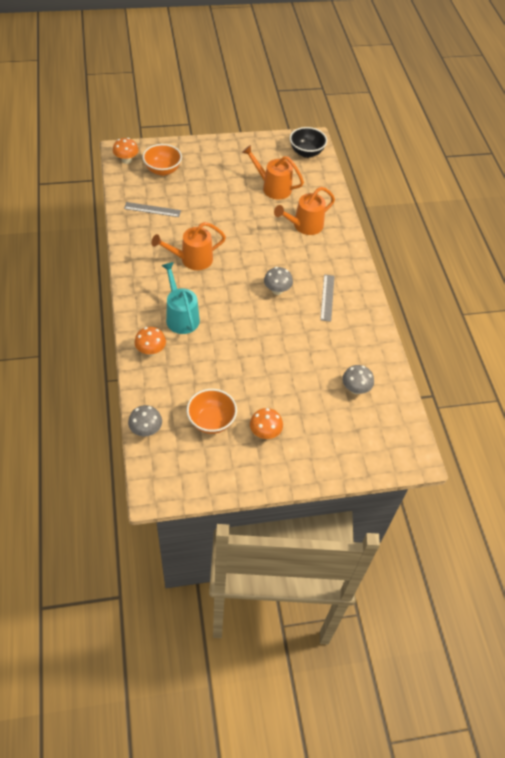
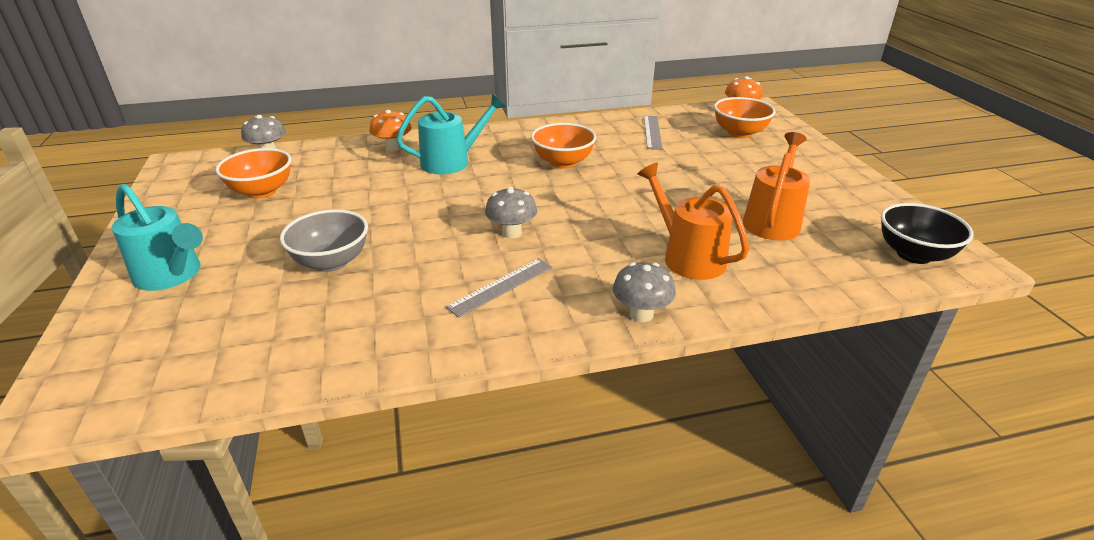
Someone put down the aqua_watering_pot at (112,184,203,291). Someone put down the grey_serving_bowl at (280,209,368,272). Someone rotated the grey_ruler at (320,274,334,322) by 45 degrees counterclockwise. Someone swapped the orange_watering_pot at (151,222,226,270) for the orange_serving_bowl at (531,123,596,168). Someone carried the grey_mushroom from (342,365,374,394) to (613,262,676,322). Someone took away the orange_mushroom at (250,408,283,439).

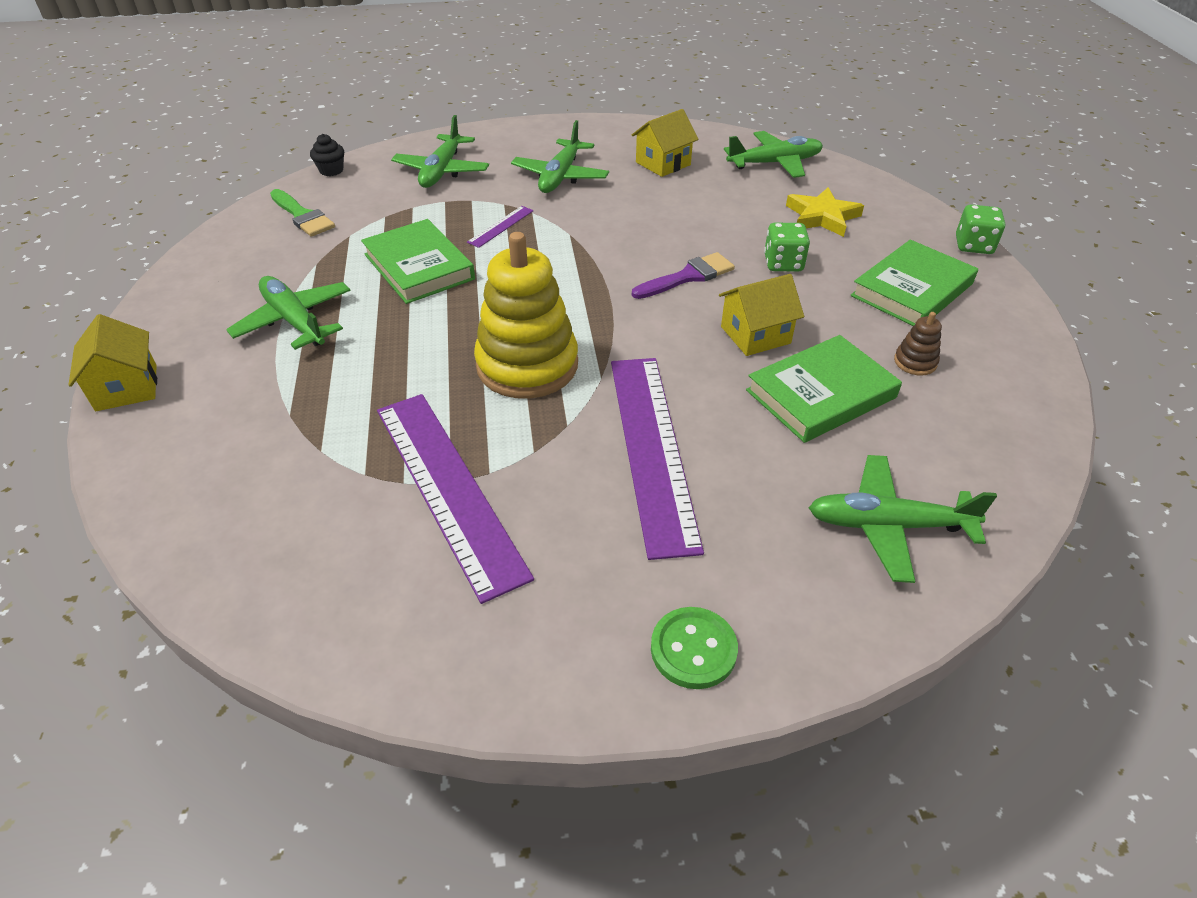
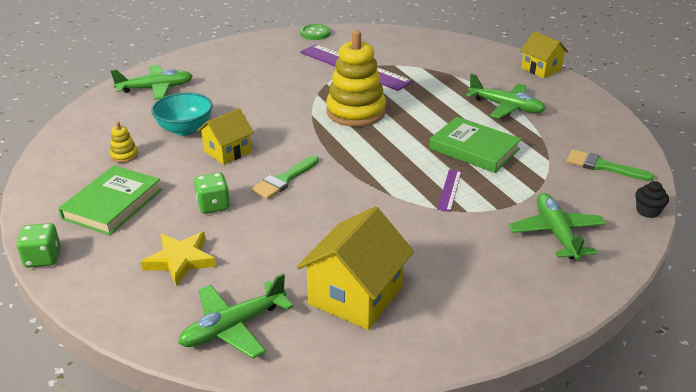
Someone repainted the brown_stacking_rings at (894,312,942,376), which became the bright_yellow_stacking_rings at (110,122,138,163). Someone swapped the emerald_hardcover at (746,335,902,443) for the aqua_serving_bowl at (151,92,213,136). Someone repainted the violet_paint_brush at (632,252,735,299), which became the emerald_paint_brush at (251,155,319,199). Someone scaled the bright_yellow_house at (632,109,699,177) by 1.58. Someone carried the emerald_sewing_button from (651,607,738,689) to (300,24,330,40). Someone took away the emerald_plane at (511,120,609,193). Someone took away the violet_ruler at (611,358,704,560).

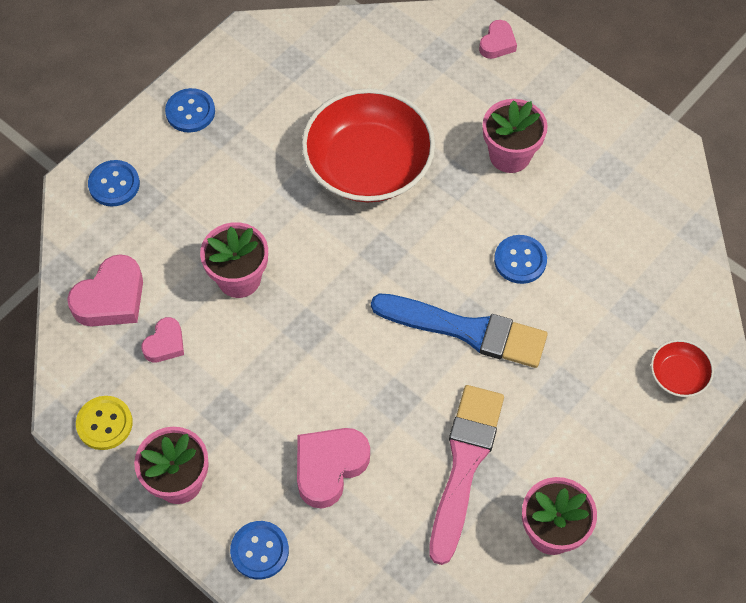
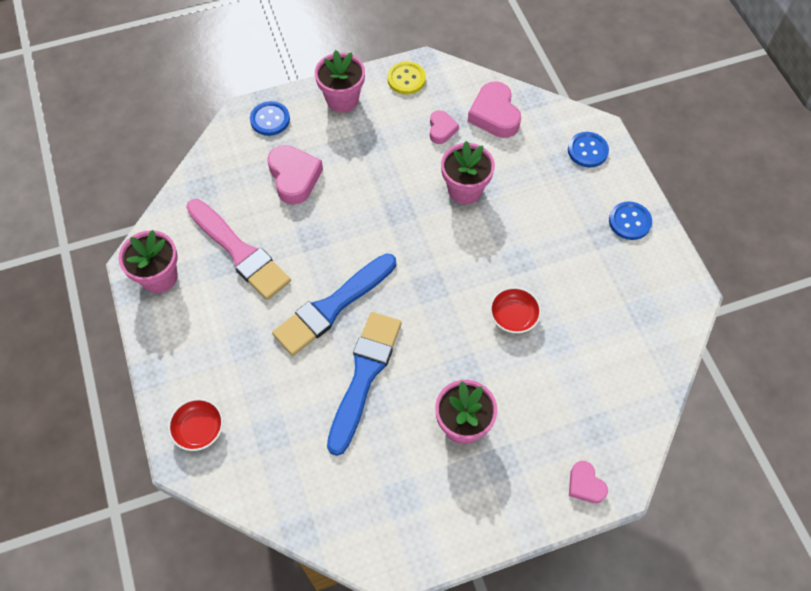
Someone swapped the cobalt_sewing_button at (494,235,547,284) for the cobalt_paint_brush at (327,312,401,456). Someone rotated the rose-pink_love_heart at (141,317,184,363) by 150 degrees counterclockwise. Someone scaled the crimson_serving_bowl at (302,88,435,202) by 0.44.

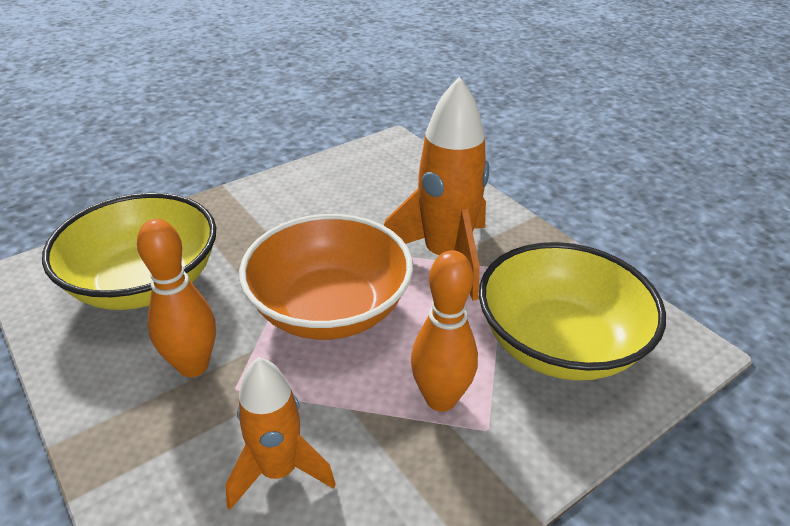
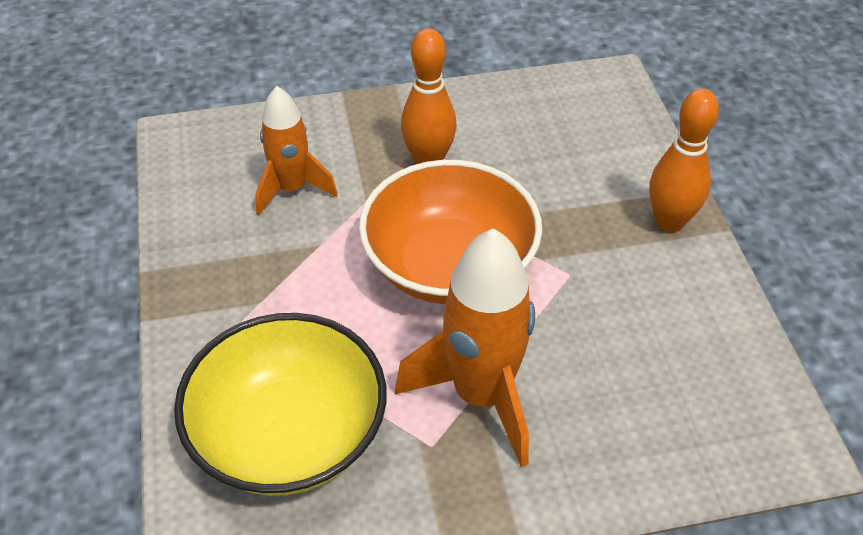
Someone carried the orange_tenpin from (411,250,478,412) to (649,88,719,232). Someone took away the bright_yellow_serving_bowl at (42,193,216,310).

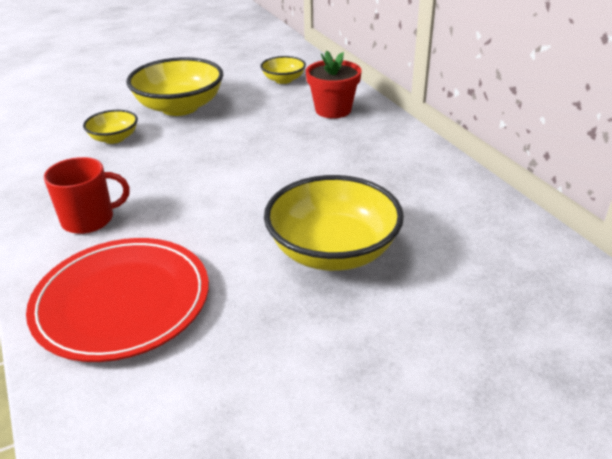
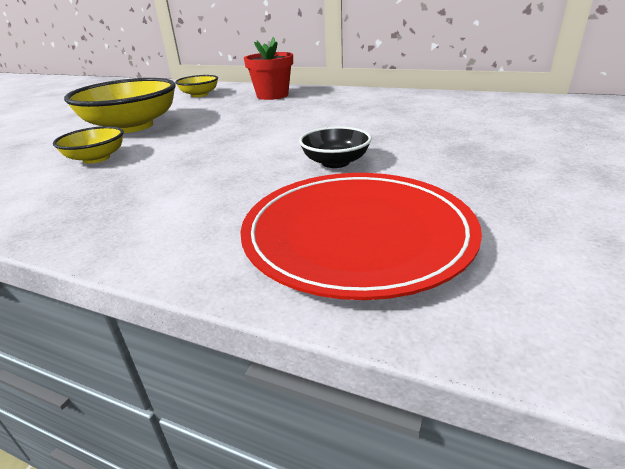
Someone put down the ebony_serving_bowl at (299,126,372,168). Someone took away the crimson_tea_mug at (44,157,130,234). Someone took away the bright_yellow_serving_bowl at (264,175,404,271).

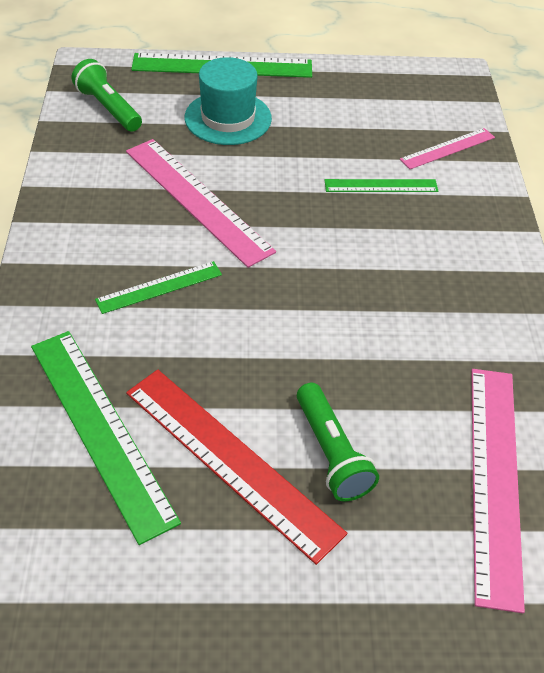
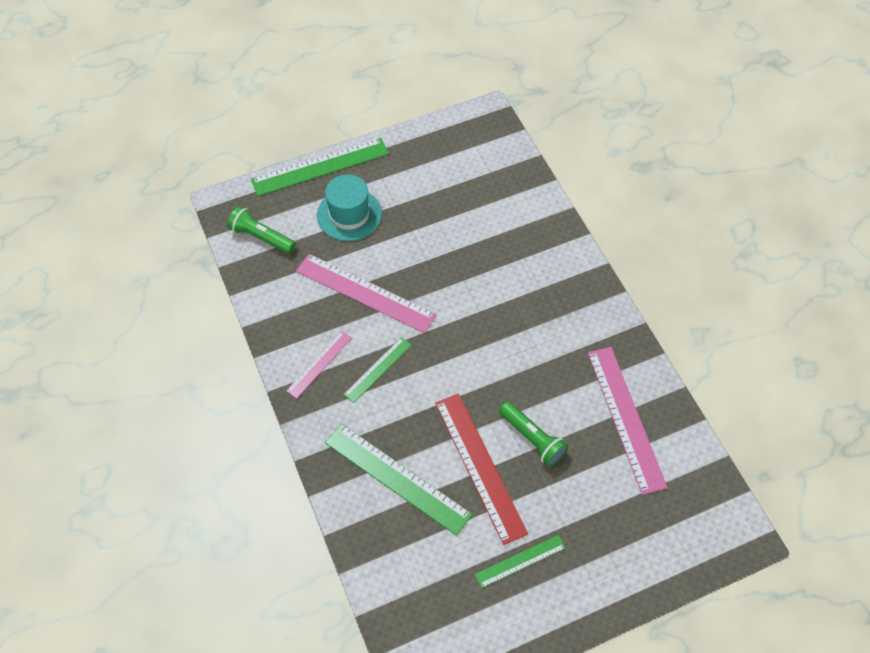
Someone carried the rose-pink_ruler from (400,128,495,169) to (286,331,352,399). Someone rotated the crimson_ruler at (126,370,347,565) by 45 degrees clockwise. Someone carried the emerald_ruler from (325,179,439,192) to (475,535,566,588).

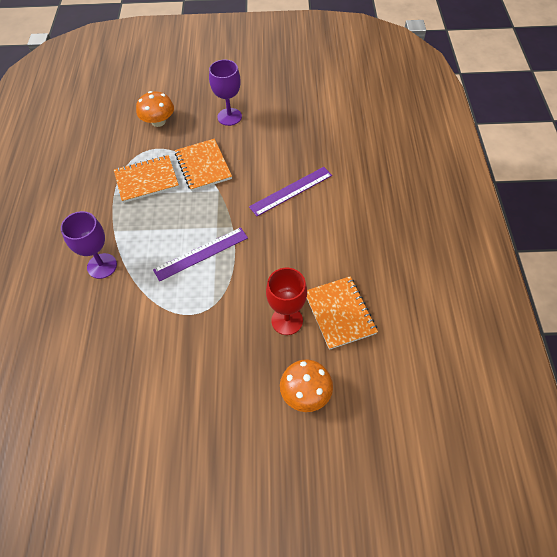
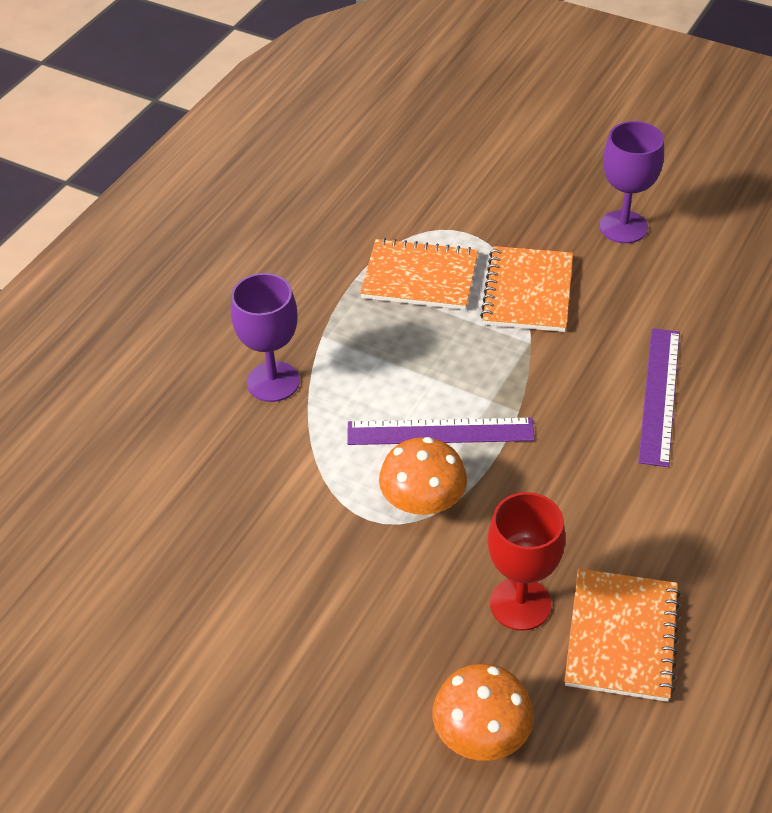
Someone carried the orange_mushroom from (136,91,174,127) to (379,437,467,515). Someone rotated the violet_ruler at (249,167,332,216) by 75 degrees counterclockwise.

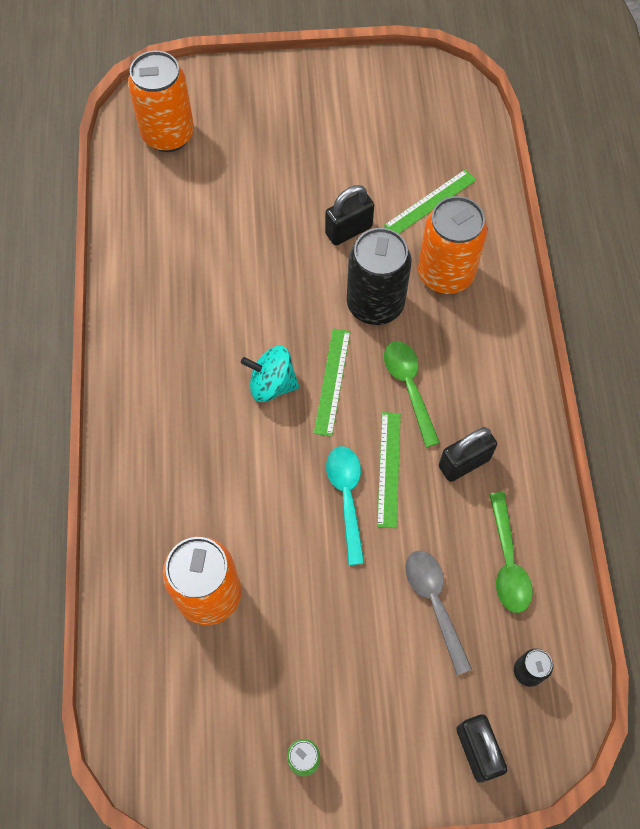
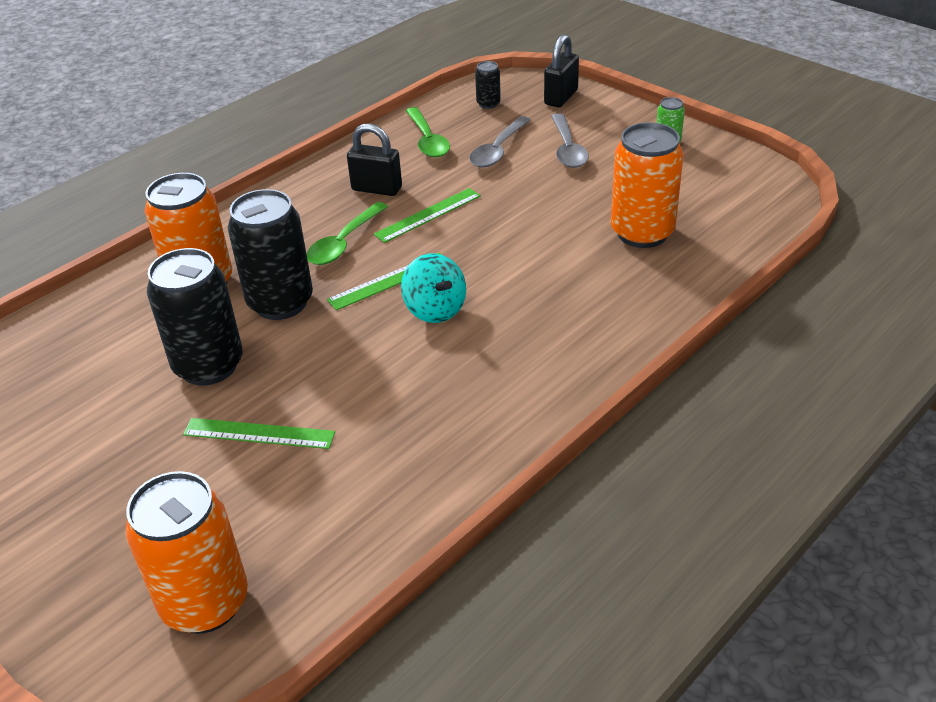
Someone swapped the ebony_padlock at (325,185,374,245) for the ebony_tin at (147,248,243,386). Someone carried the emerald_ruler from (384,169,476,234) to (183,418,335,449). Someone rotated the emerald_spoon at (489,492,533,613) by 120 degrees clockwise. Someone put down the grey_spoon at (551,113,589,168). Someone took away the aqua_spoon at (326,446,364,565).

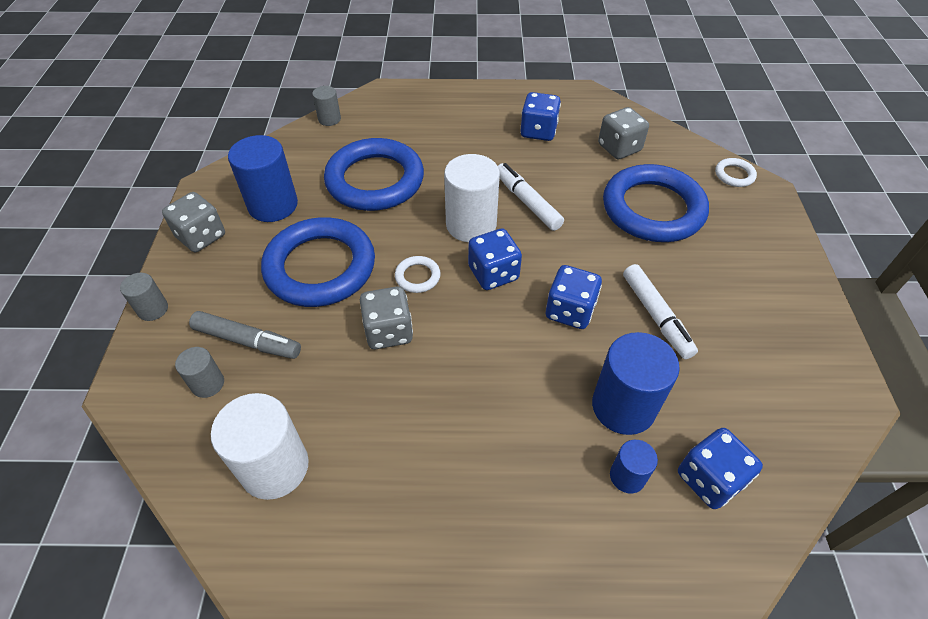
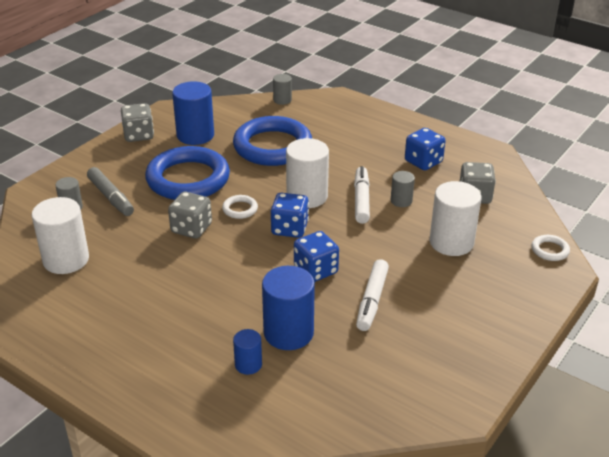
Someone carried the grey_cylinder_shape from (120,273,168,321) to (391,171,415,207). Someone swapped the cobalt_ring at (603,164,709,242) for the snow-white_cylinder_shape at (430,181,481,256). Someone took away the cobalt_game_die at (678,428,763,509).

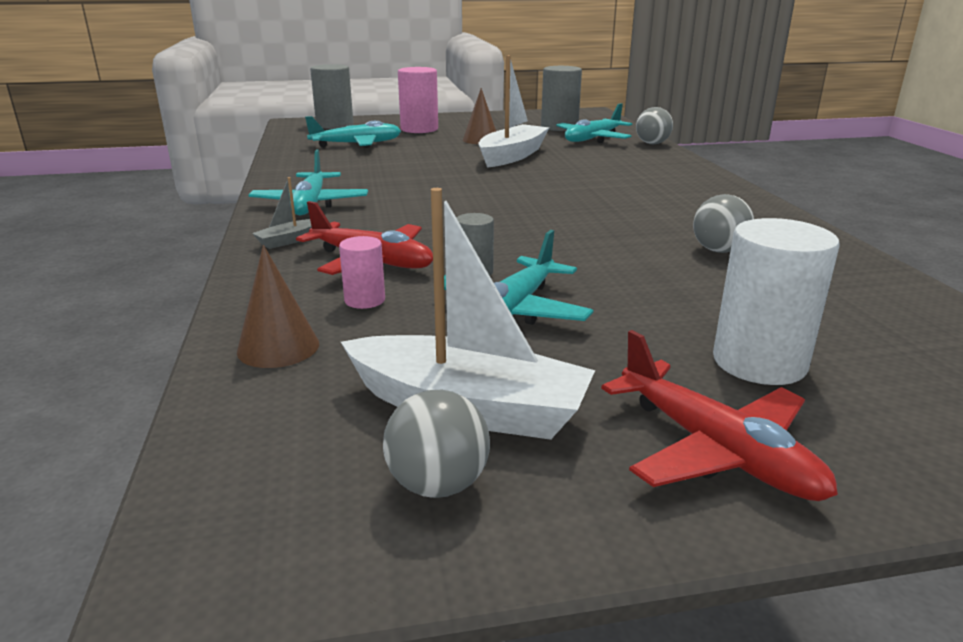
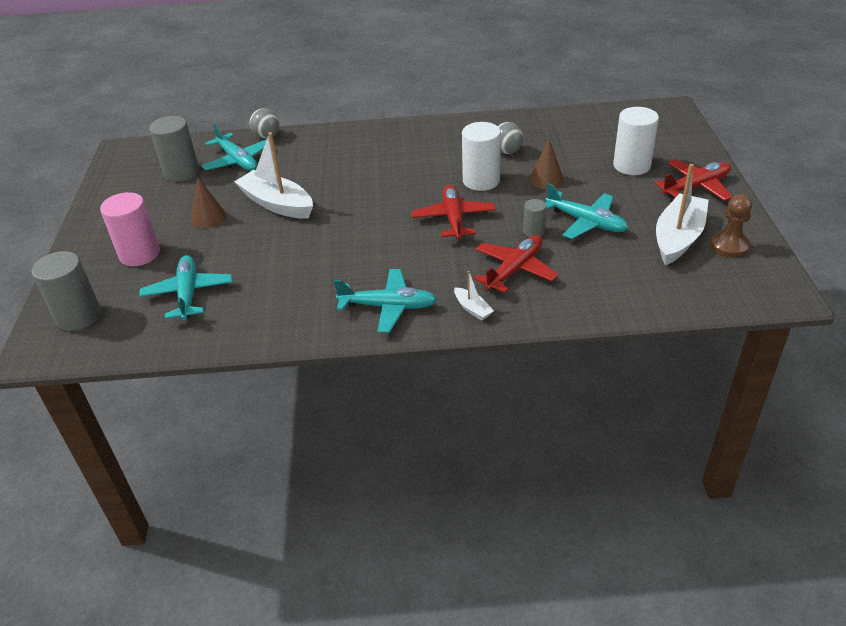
Someone put down the crimson_plane at (412,184,496,239). Someone repainted the grey_toy_boat at (252,177,312,249), which became the snow-white_toy_boat at (454,271,494,321). Someone put down the snow-white_cylinder_shape at (462,122,501,191). Someone carried the brown_solid_cone from (237,245,319,368) to (529,139,564,189). Someone swapped the grey_ball at (383,390,490,498) for the brown_game_pawn at (710,194,752,258). Someone took away the rose-pink_cylinder_shape at (339,236,385,309).

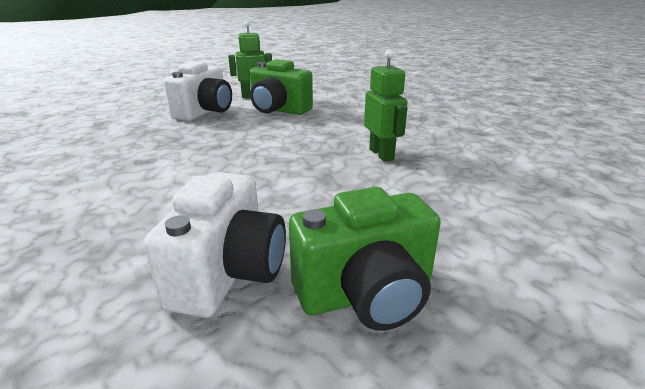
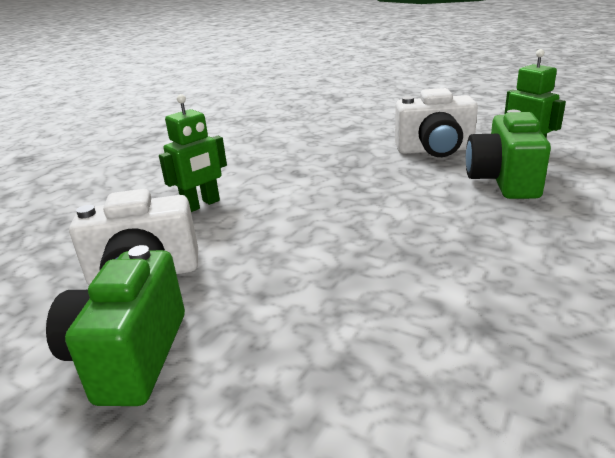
Someone rotated the emerald_compact_camera at (289,187,441,331) by 45 degrees clockwise. Someone carried the emerald_robot from (364,49,407,162) to (159,94,227,212).

